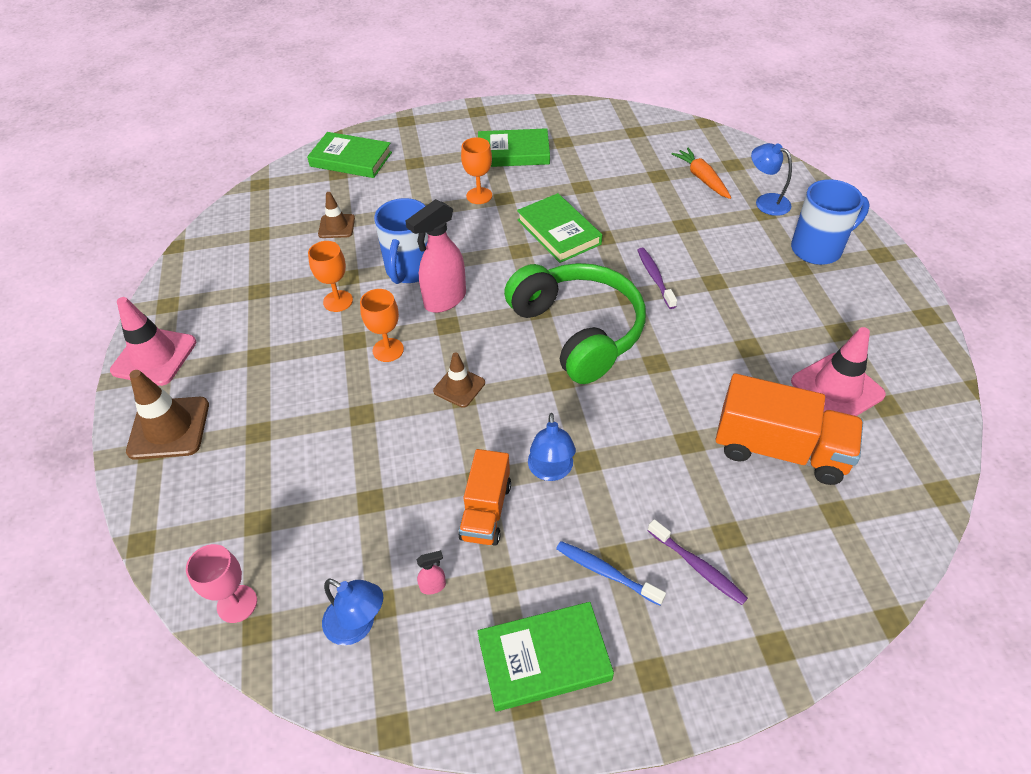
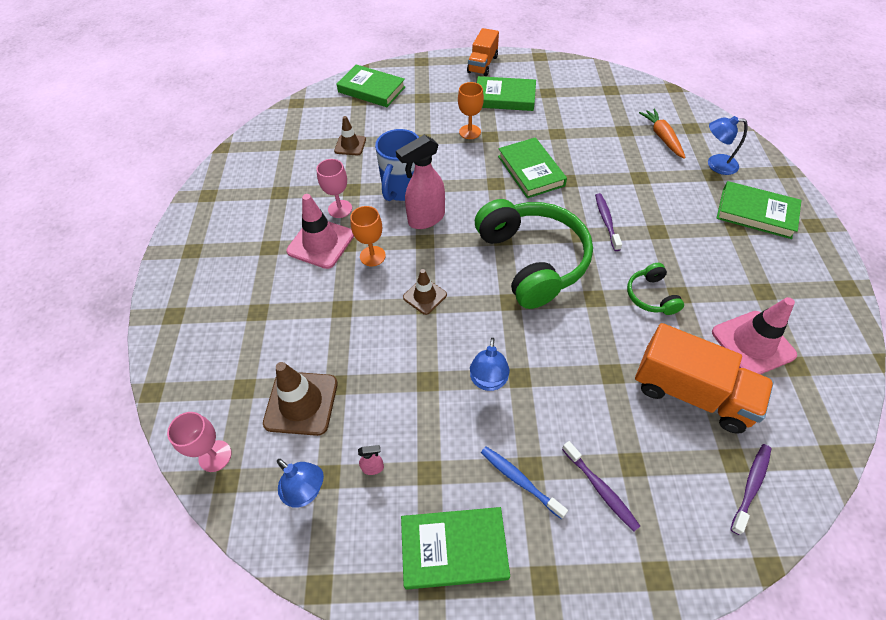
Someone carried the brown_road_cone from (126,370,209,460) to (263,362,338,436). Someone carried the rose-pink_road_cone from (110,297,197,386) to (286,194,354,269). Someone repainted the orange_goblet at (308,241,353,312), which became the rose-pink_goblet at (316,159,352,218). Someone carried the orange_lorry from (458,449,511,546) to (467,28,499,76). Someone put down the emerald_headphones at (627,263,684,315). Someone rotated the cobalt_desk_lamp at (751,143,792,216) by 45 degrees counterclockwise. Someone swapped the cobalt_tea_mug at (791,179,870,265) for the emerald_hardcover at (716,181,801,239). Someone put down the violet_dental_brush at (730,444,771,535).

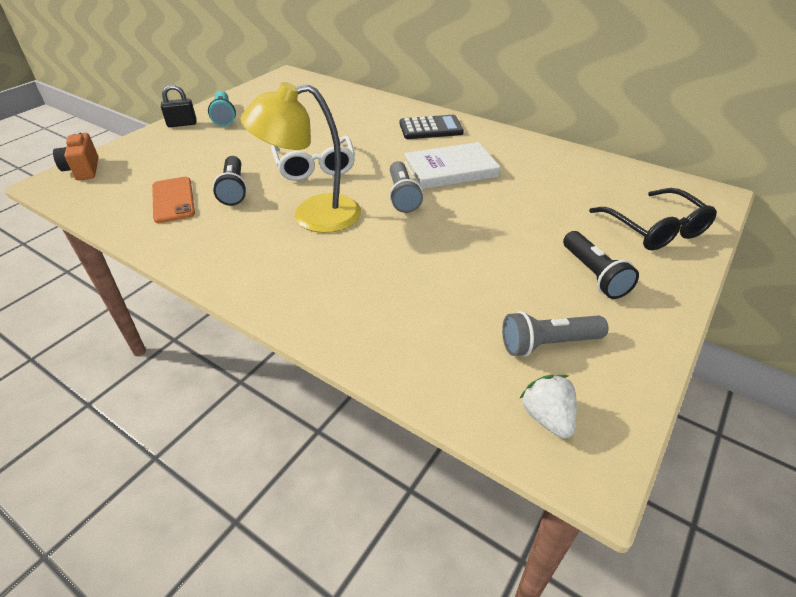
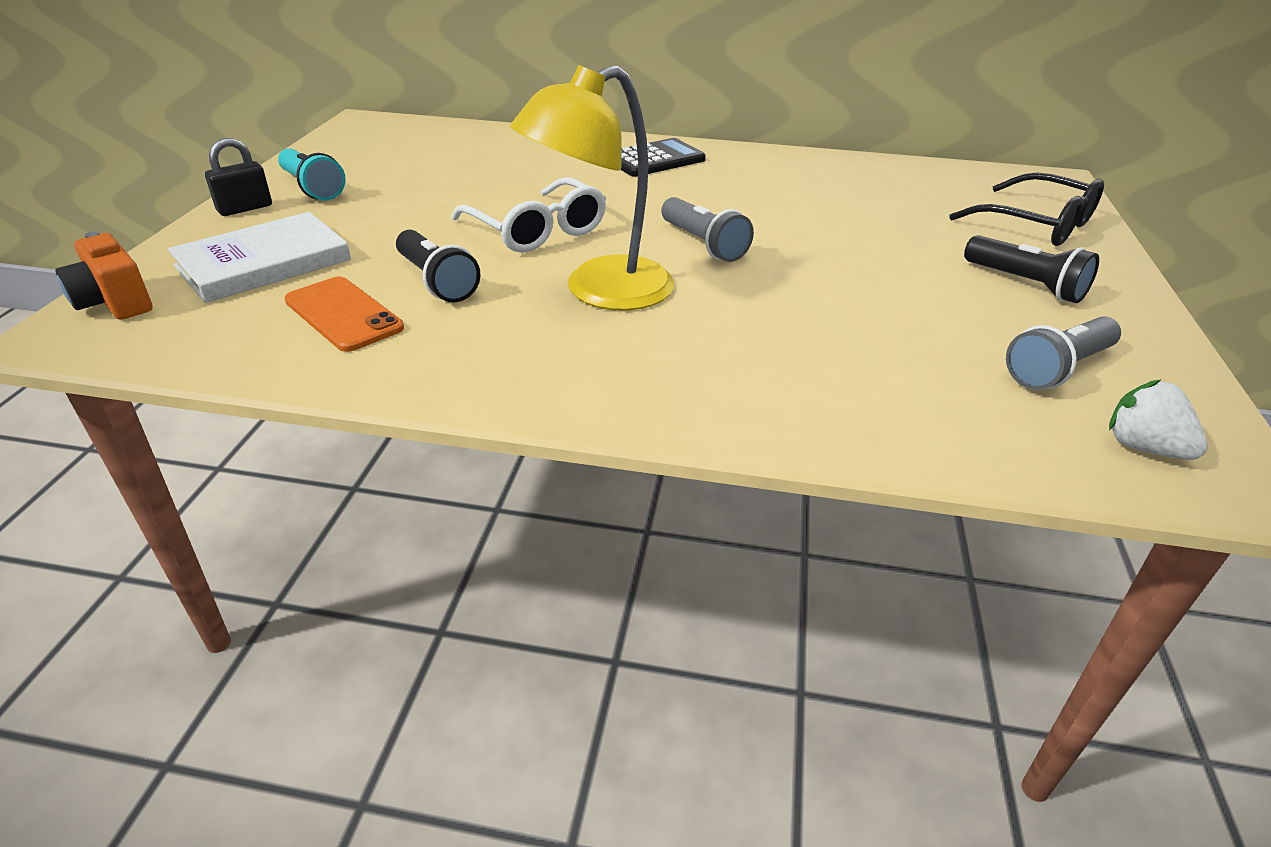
Someone carried the snow-white_hardcover from (404,142,500,189) to (168,212,351,303).

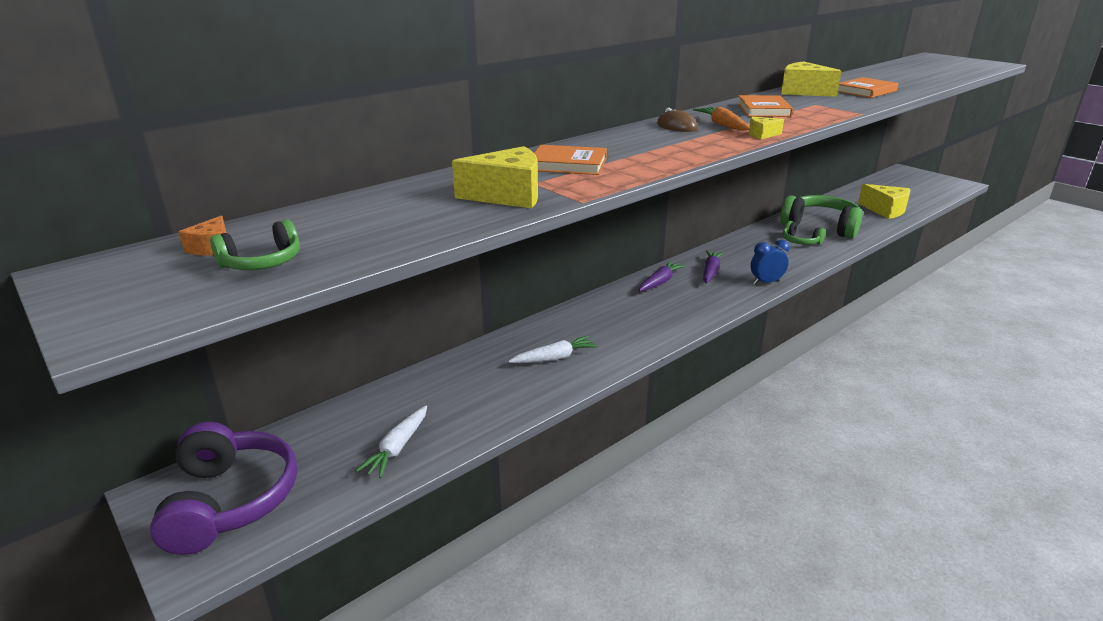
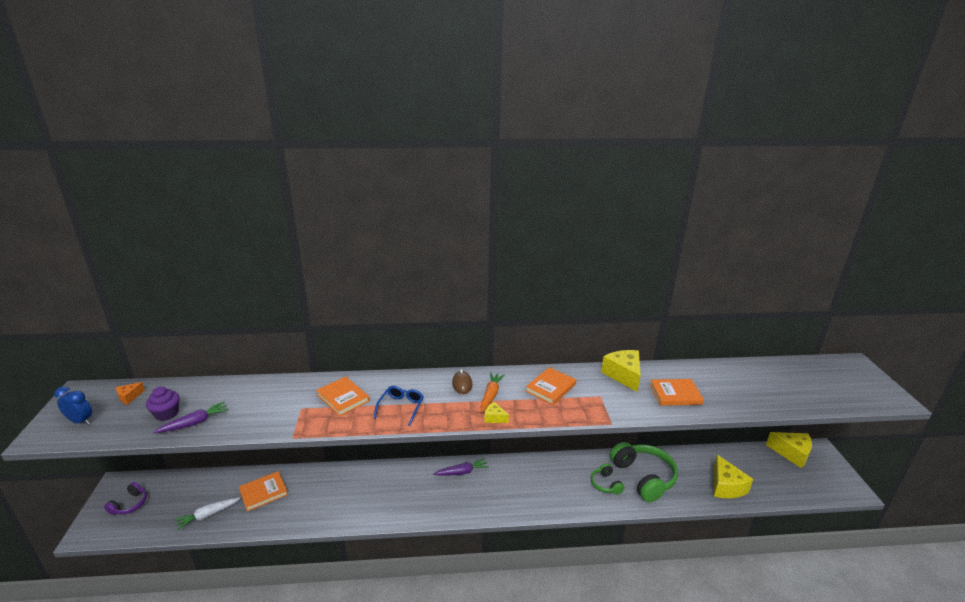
Someone carried the cobalt_bedside_clock from (750,240,790,285) to (54,386,92,425). Someone scaled the violet_headphones at (150,422,297,555) by 0.50. Someone put down the violet_fairy_cake at (146,386,180,421). Someone carried the violet_root_vegetable from (703,250,724,284) to (153,402,229,433). Someone put down the orange_hardcover at (239,471,288,512). Someone put down the cobalt_spectacles at (374,386,424,426). Someone carried the bright_yellow_piece_of_cheese from (452,146,538,208) to (766,432,812,468). Someone took away the emerald_headphones at (210,219,300,270). Someone took away the snow-white_root_vegetable at (508,335,598,363).

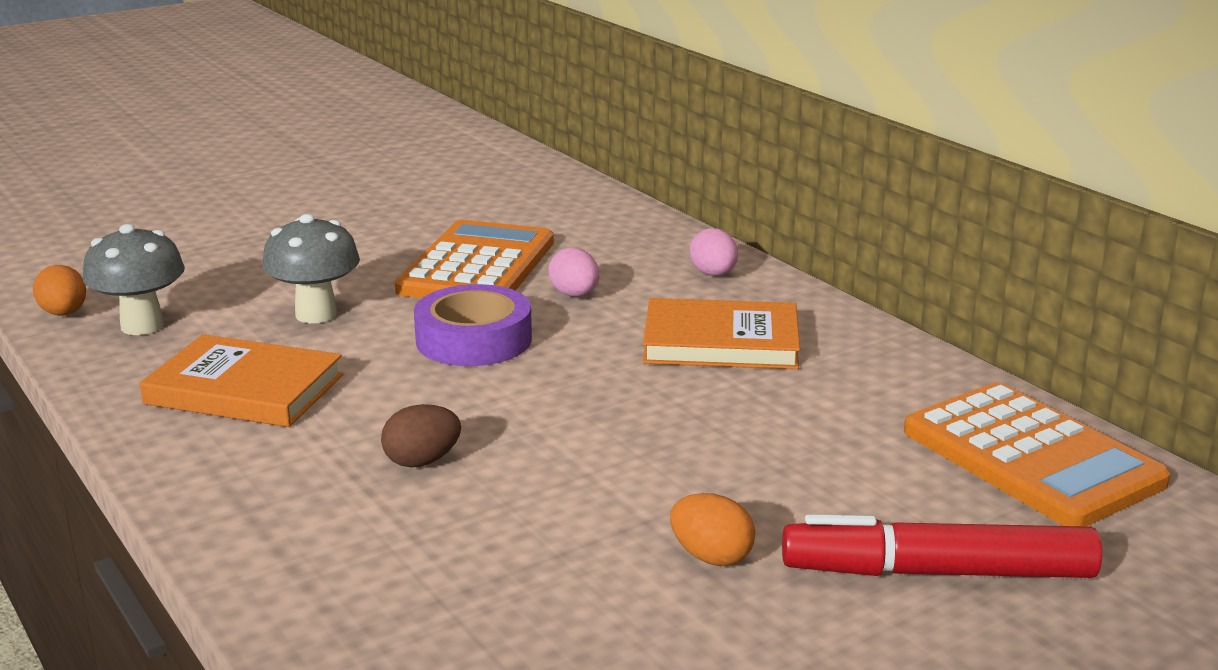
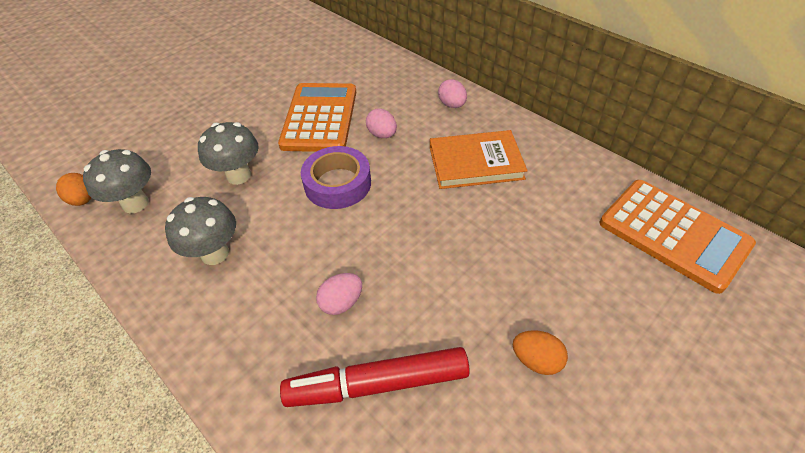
Someone swapped the orange_hardcover at (140,334,343,427) for the grey_mushroom at (165,197,236,265). Someone carried the crimson_marker_pen from (782,514,1102,578) to (280,347,470,407). Someone repainted the brown_toy_egg at (381,404,461,467), which became the rose-pink_toy_egg at (316,273,362,315).

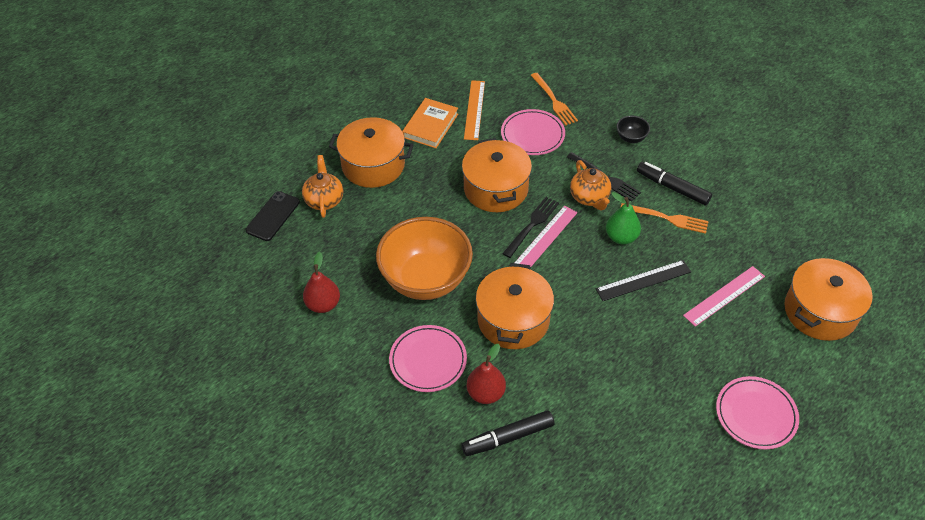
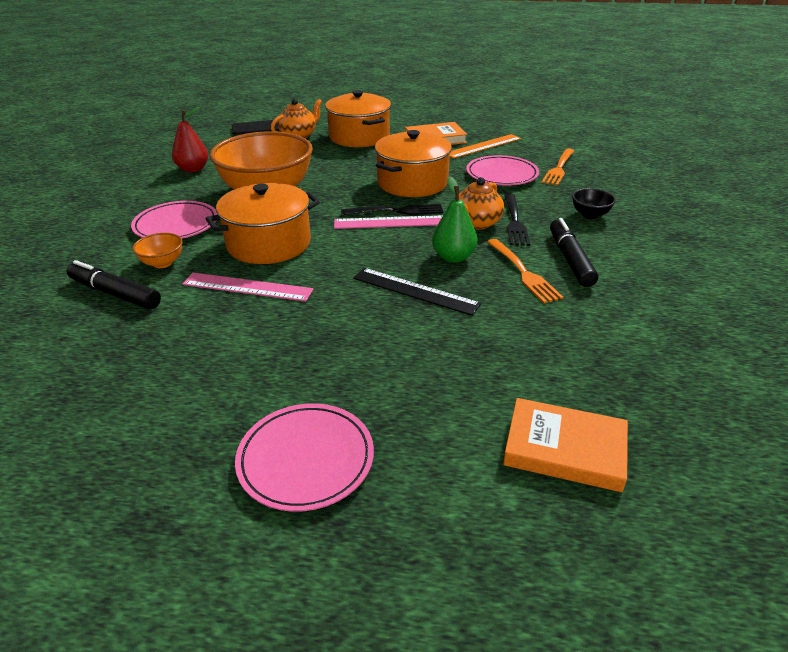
Someone swapped the crimson_toy_pear at (467,344,506,404) for the orange_serving_bowl at (133,233,183,268). Someone carried the rose-pink_ruler from (683,266,765,327) to (182,273,313,302). Someone swapped the orange_pot at (784,258,873,341) for the orange_hardcover at (503,398,628,492).

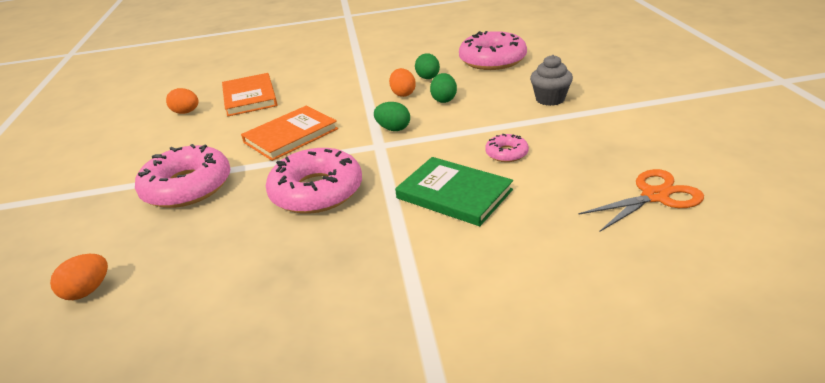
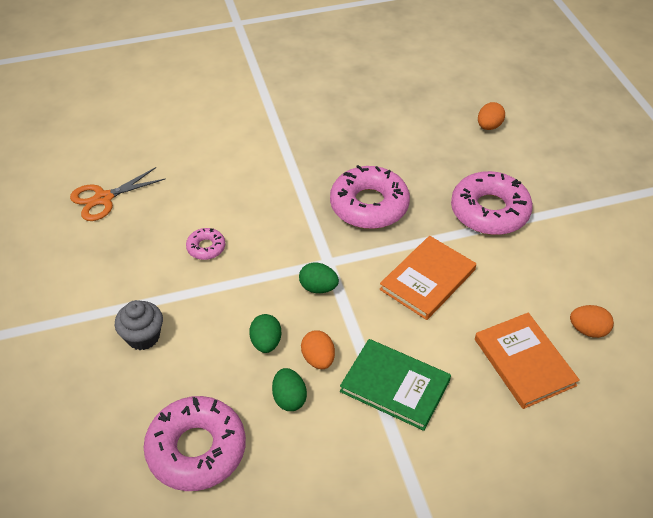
Someone carried the emerald_hardcover from (395,157,513,226) to (340,339,451,431).

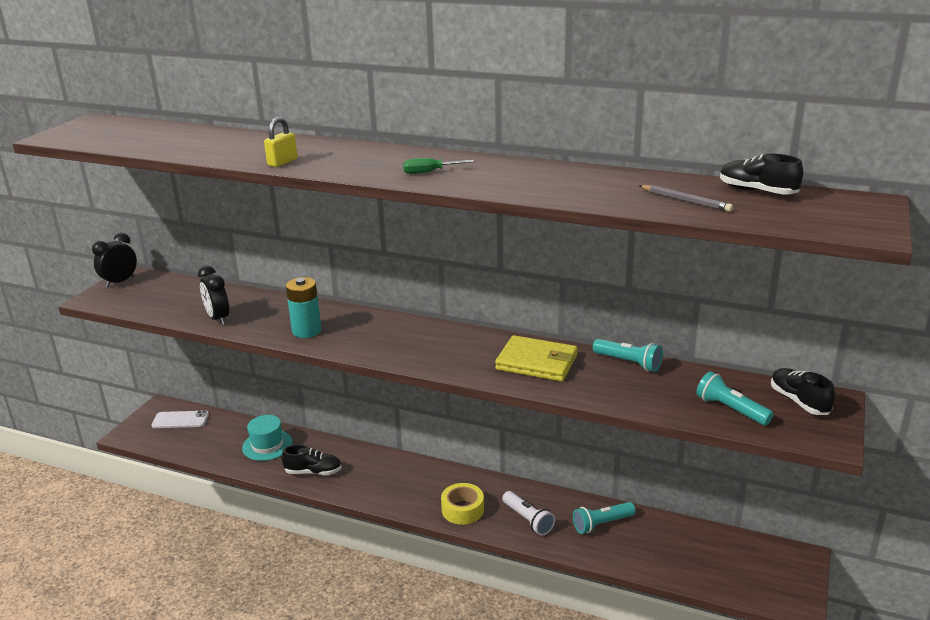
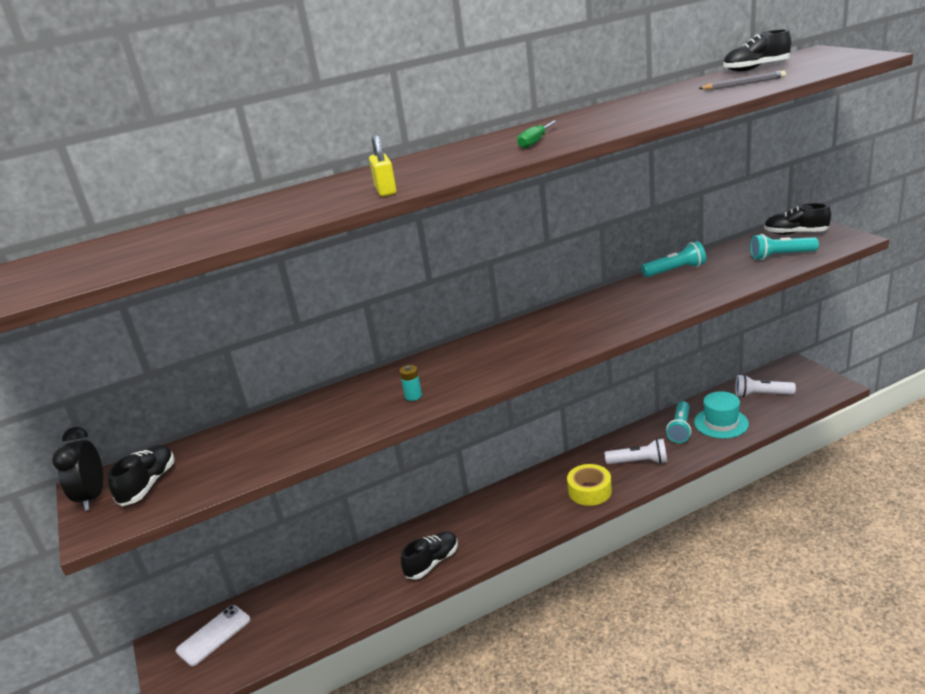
Someone put down the ebony_sneaker at (108,445,175,506). Someone scaled the aqua_battery at (286,277,321,338) by 0.50. Someone carried the aqua_hat from (242,415,293,461) to (694,391,749,439). Someone put down the snow-white_torch at (735,374,796,397). Someone took away the ebony_bedside_clock at (198,266,229,325). Someone took away the bright_yellow_wallet at (495,335,578,381).

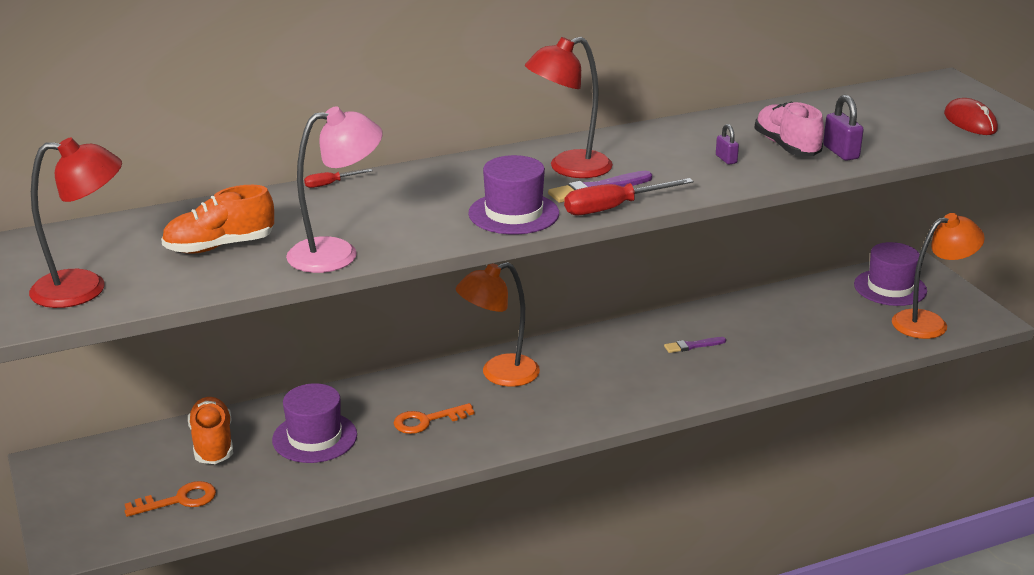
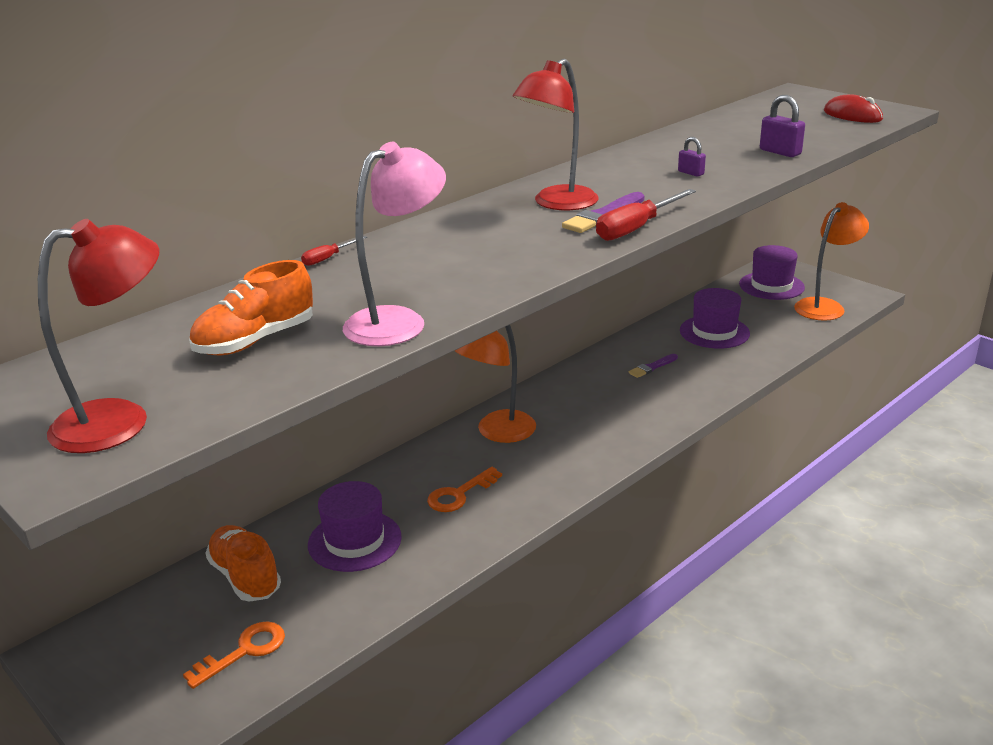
Someone carried the violet_hat from (468,155,559,235) to (680,288,750,349). Someone took away the rose-pink_sneaker at (754,102,824,156).

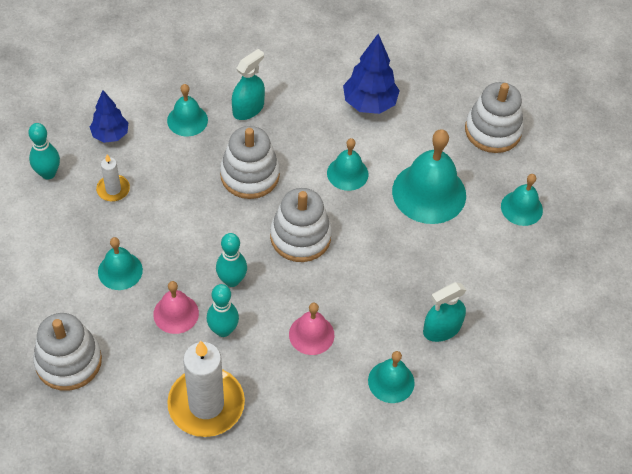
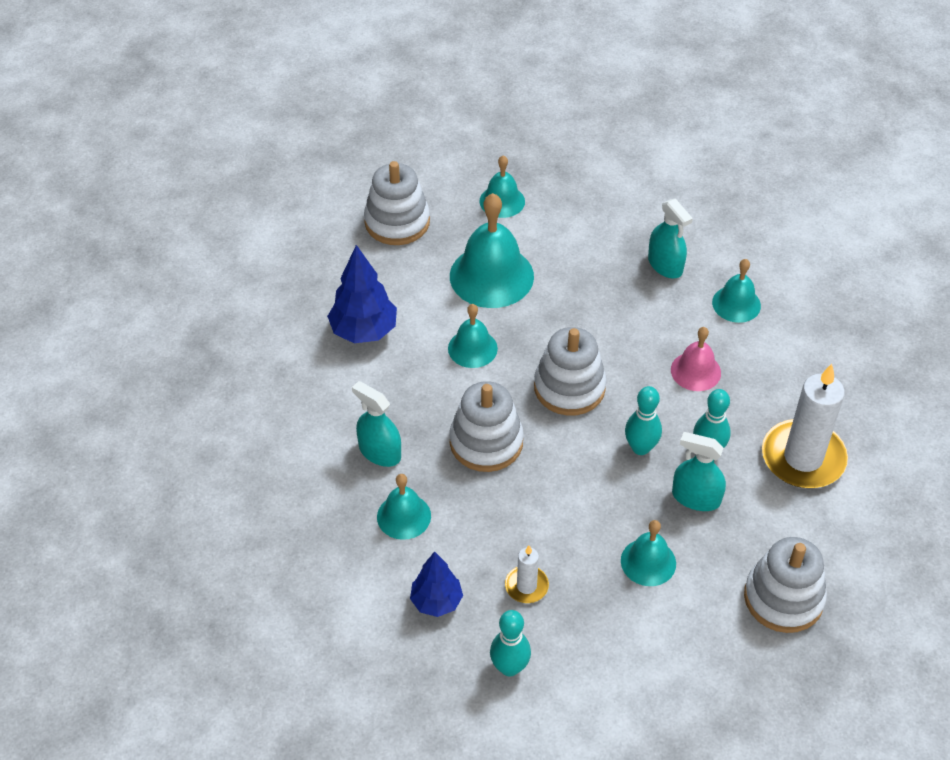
Someone swapped the rose-pink_school_bell at (153,281,199,334) for the aqua_sprayer at (672,432,726,511).

